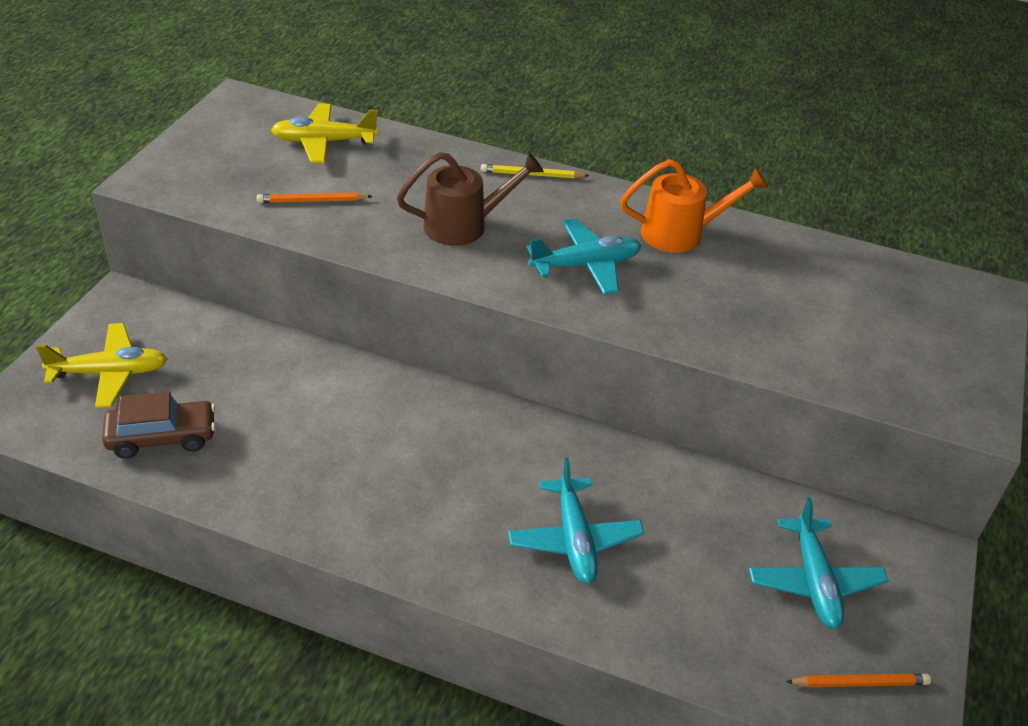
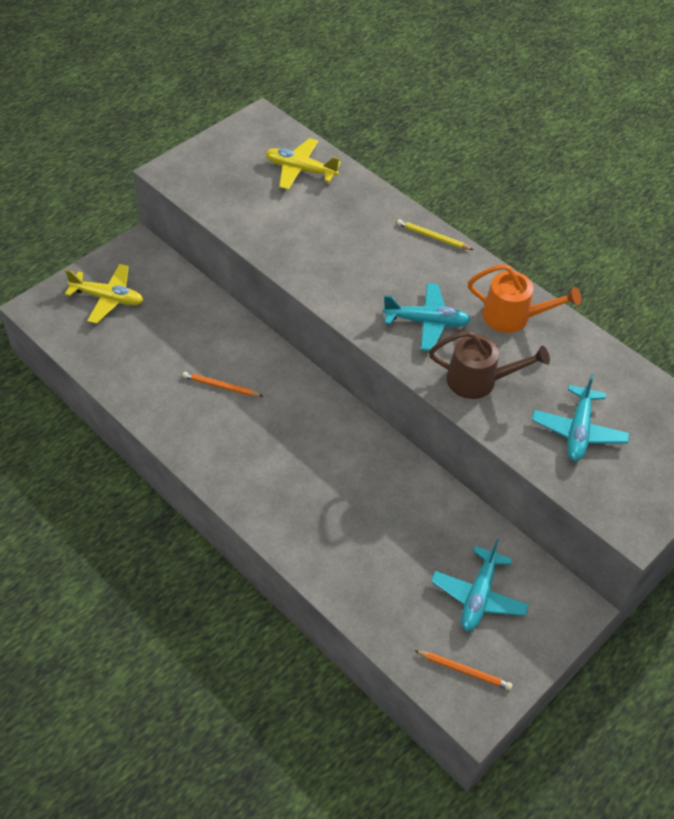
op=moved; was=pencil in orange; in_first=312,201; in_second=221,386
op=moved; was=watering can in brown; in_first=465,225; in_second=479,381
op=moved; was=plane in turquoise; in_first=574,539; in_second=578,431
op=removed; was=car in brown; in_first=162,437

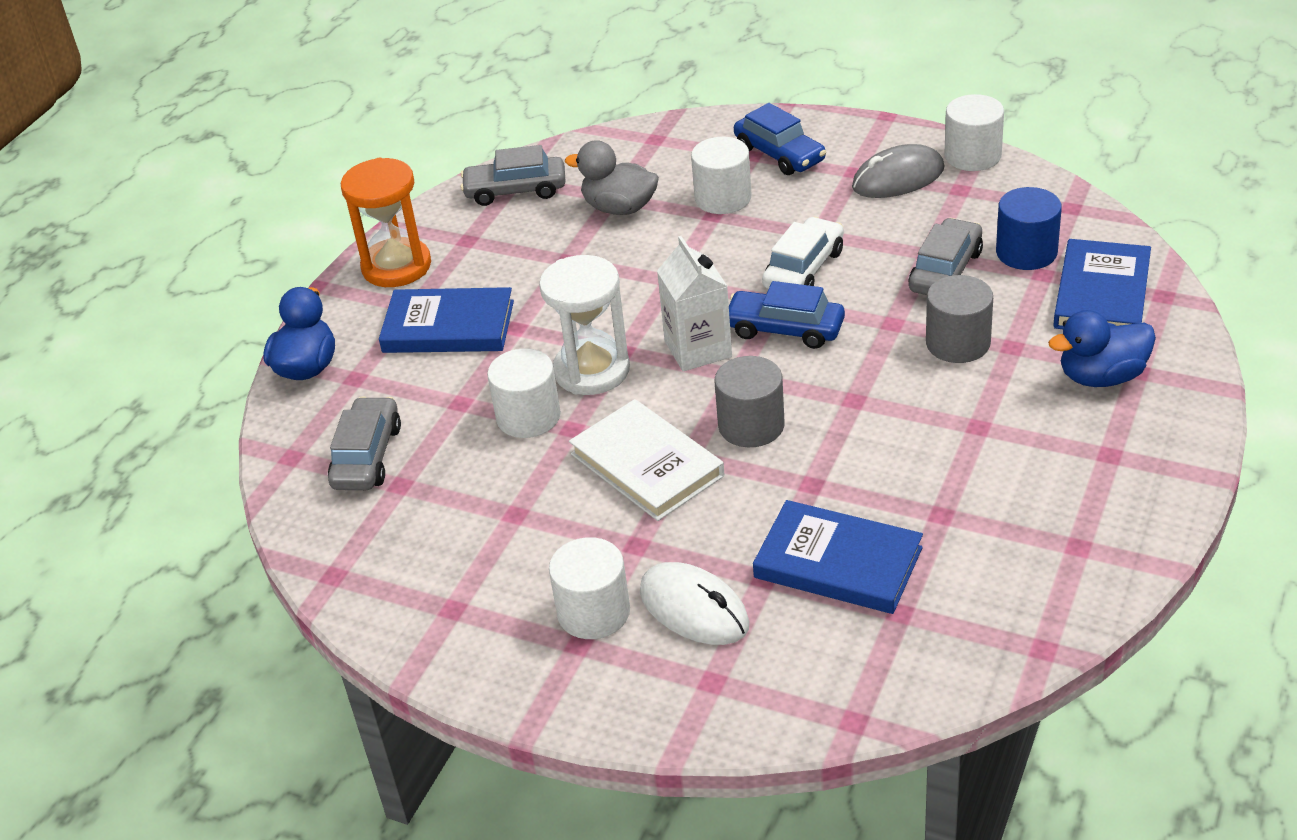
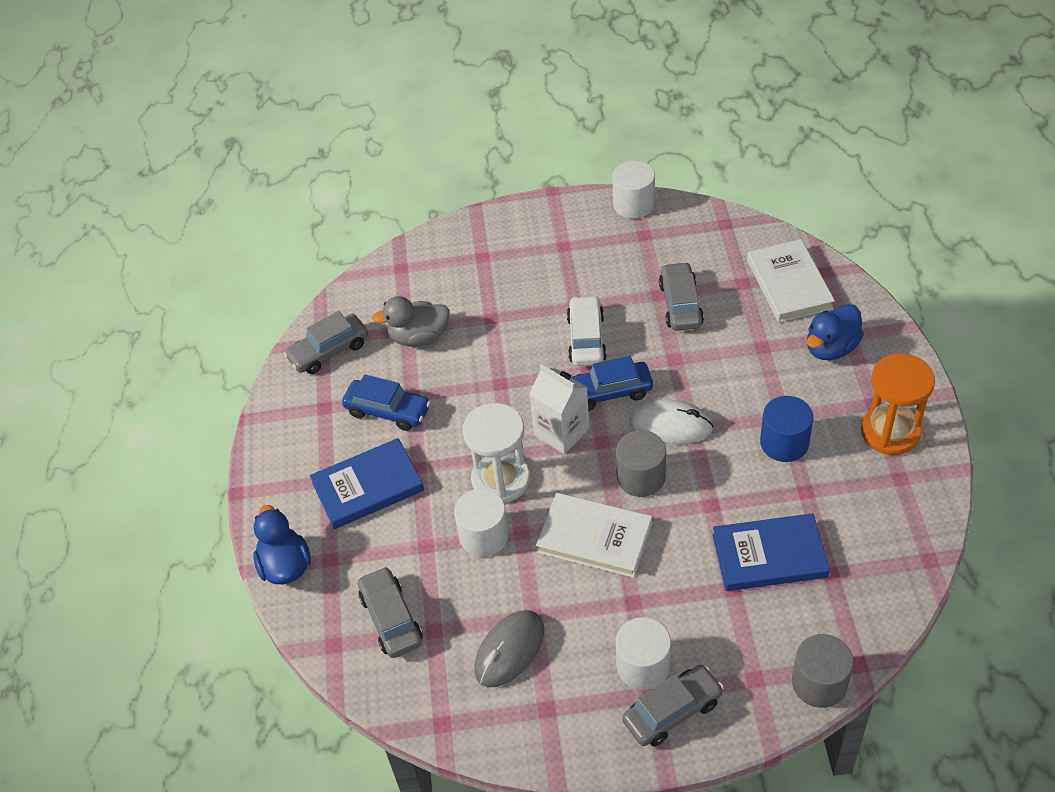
op=moved; was=car in blue; in_first=779,154; in_second=388,411
op=moved; was=mouse in grey; in_first=898,178; in_second=509,650
op=added; now=car in grey; in_second=672,711
op=moved; was=mouse in white; in_first=694,609; in_second=671,425
op=recoloured; was=book in blue; now=book in white; in_first=1101,294; in_second=789,284
op=moved; was=cylinder in blue; in_first=1026,252; in_second=784,443
op=moved; was=cylinder in grey; in_first=958,343; in_second=819,683
op=moved; was=hourglass in orange; in_first=396,266; in_second=890,432
op=removed; was=cylinder in white; in_first=723,198

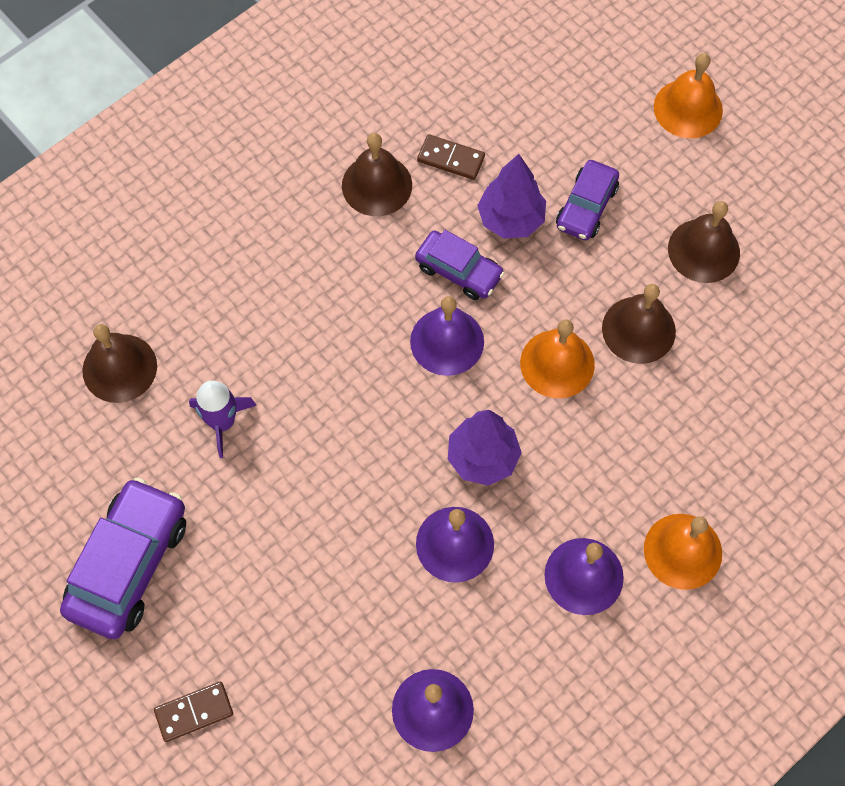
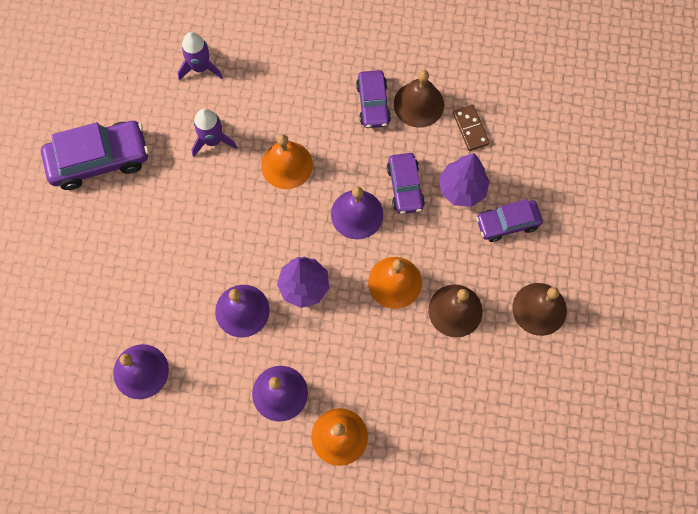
op=replaced; was=bell in brown; now=rocket in purple; in_first=119,368; in_second=200,67
op=moved; was=bell in orange; in_first=688,108; in_second=286,165
op=added; now=car in purple; in_second=373,103
op=removed; was=domino in brown; in_first=194,712

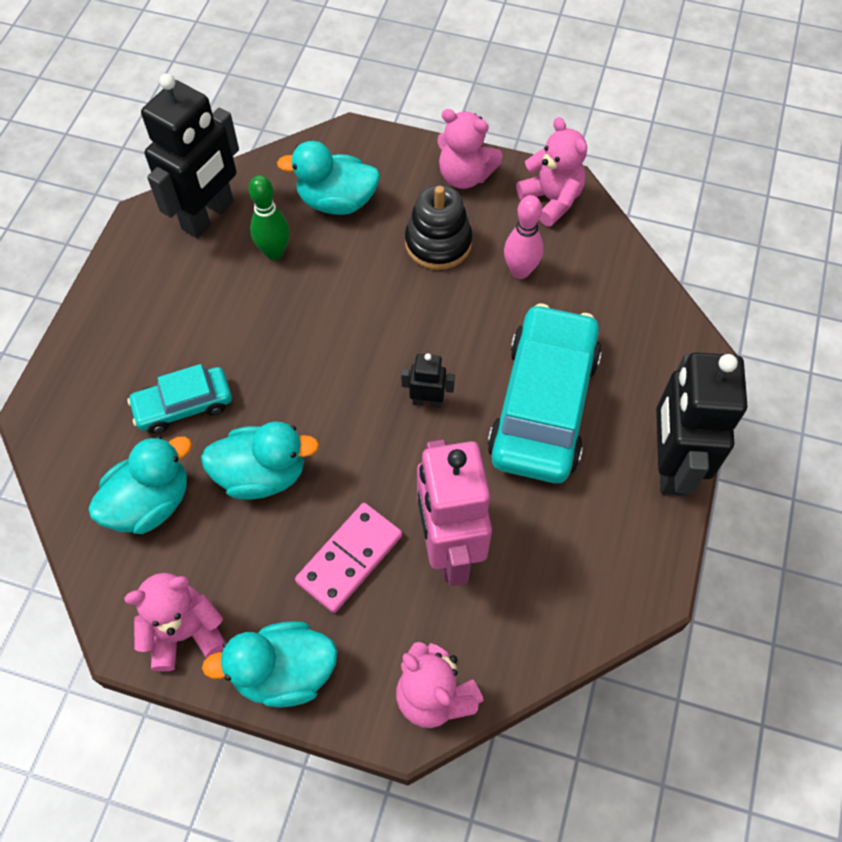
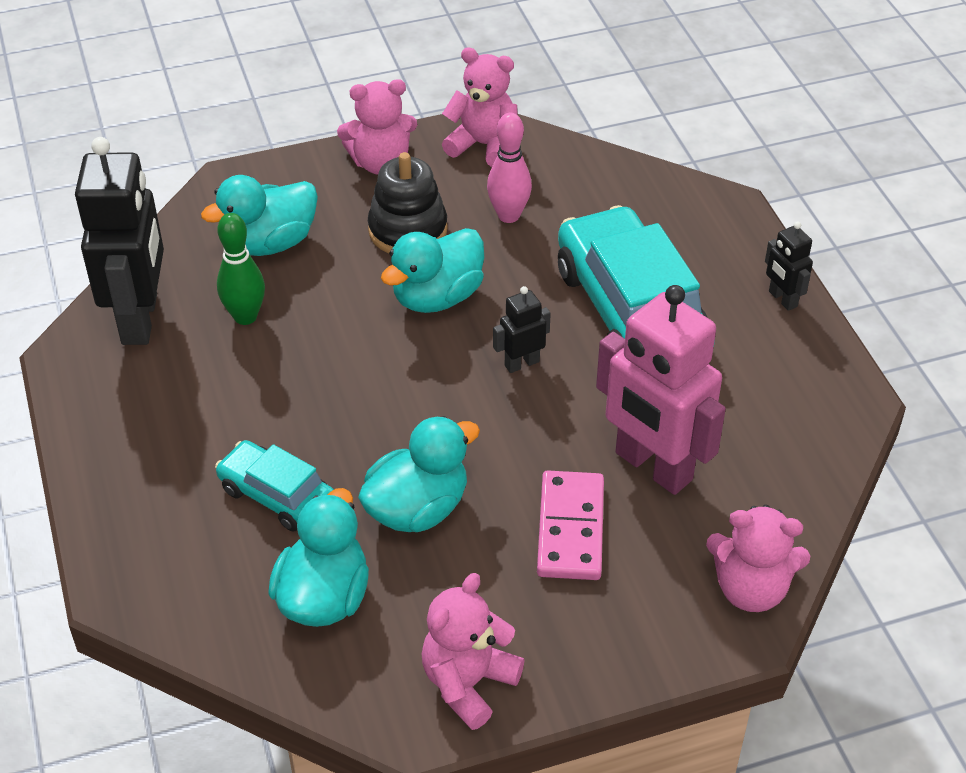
op=turned; was=car in turquoise; in_first=183,405; in_second=277,495; clockwise=90
op=moved; was=duck in turquoise; in_first=284,672; in_second=437,297
op=resized; was=robot in black; in_first=670,465; in_second=782,299; ratio=0.45

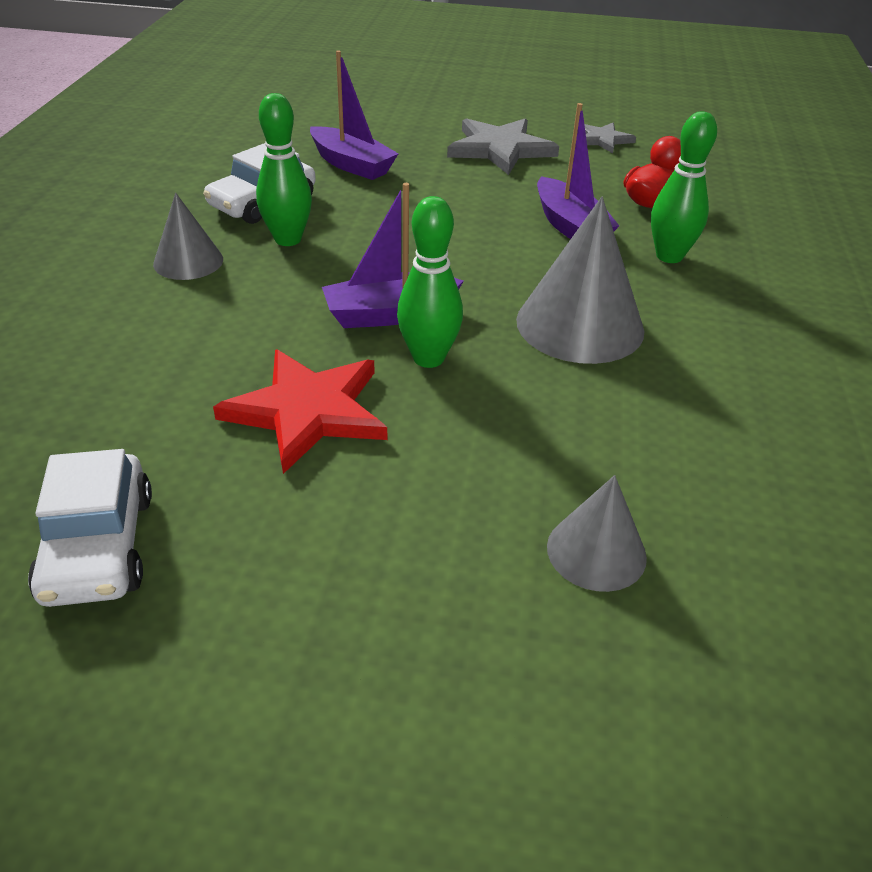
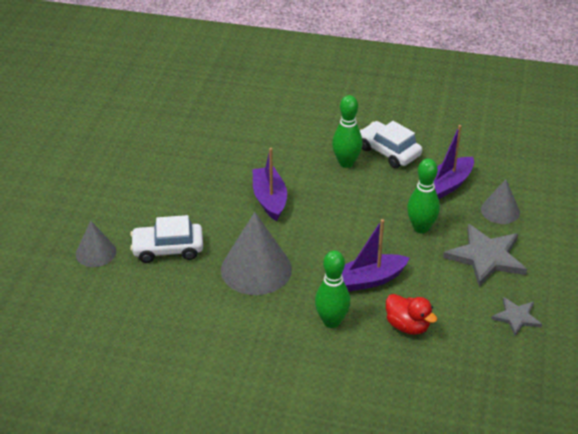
op=moved; was=car in white; in_first=98,546; in_second=168,249
op=moved; was=bowling pin in green; in_first=428,358; in_second=421,228
op=moved; was=cone in grey; in_first=188,261; in_second=500,210
op=removed; was=star in red; in_first=307,411

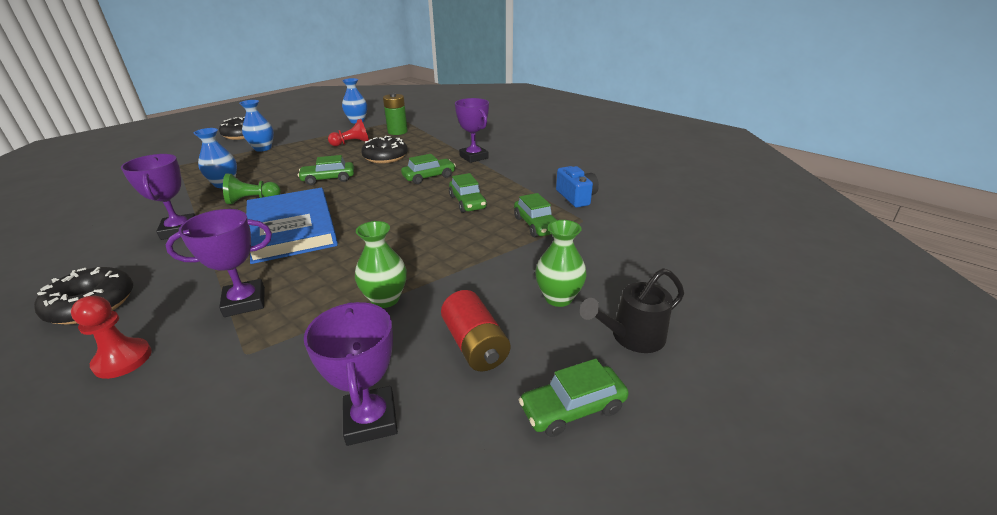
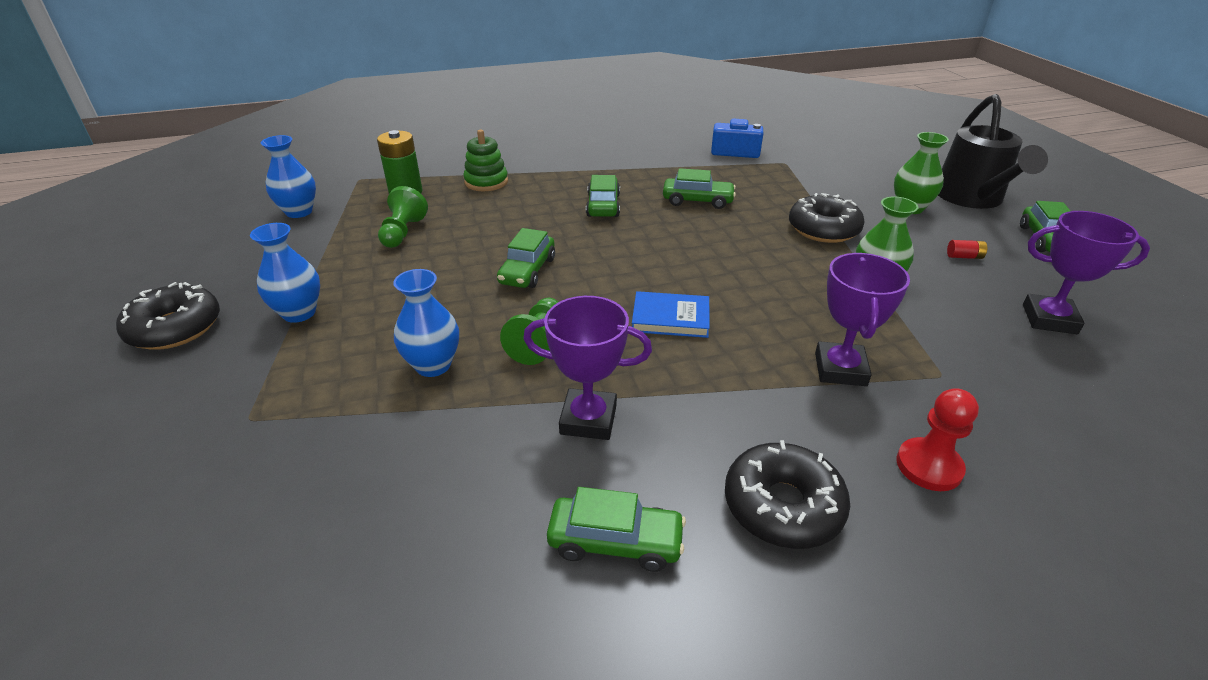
op=recoloured; was=pawn in red; now=pawn in green; in_first=352,143; in_second=403,232
op=added; now=stacking toy in green; in_second=486,182
op=moved; was=car in green; in_first=536,225; in_second=615,542
op=resized; was=book in blue; in_first=292,229; in_second=670,318; ratio=0.5
op=moved; was=donut in black; in_first=385,157; in_second=823,229
op=resized; was=watering can in black; in_first=631,337; in_second=972,198; ratio=1.56
op=resized; was=battery in red; in_first=475,345; in_second=964,257; ratio=0.46
op=removed; was=trophy in purple; in_first=474,157

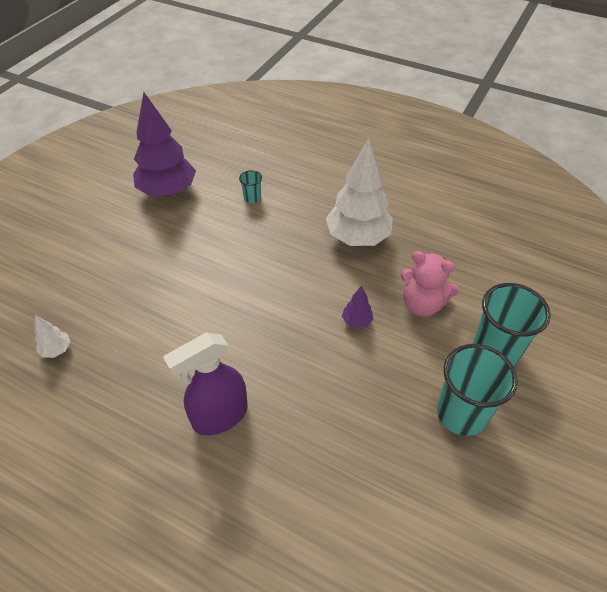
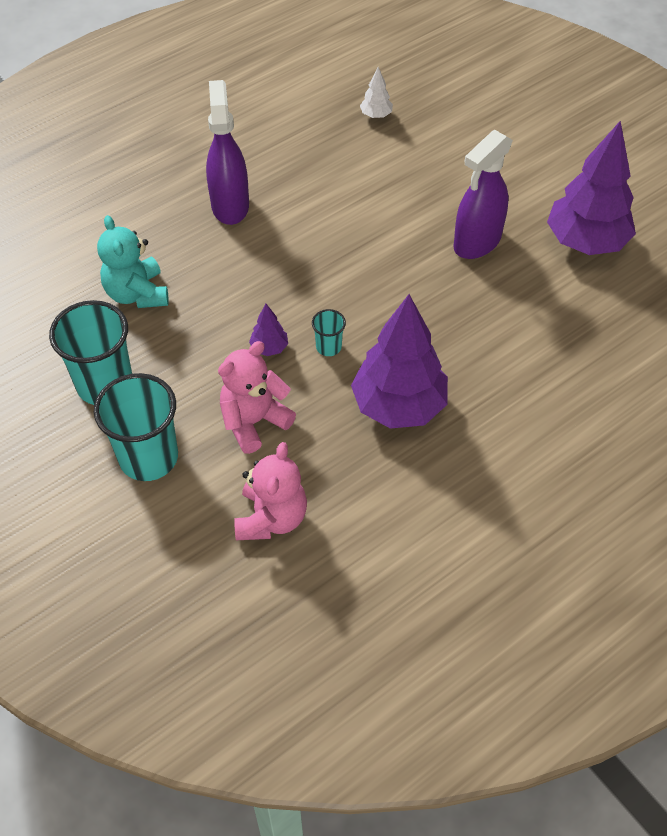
op=added; now=teddy bear in turquoise; in_second=137,294
op=added; now=teddy bear in pink; in_second=271,518
op=moved; was=cup in turquoise; in_first=252,198; in_second=328,347
op=recoloured; was=tree in white; now=tree in purple; in_first=357,238; in_second=398,406
op=added; now=spray bottle in purple; in_second=476,242

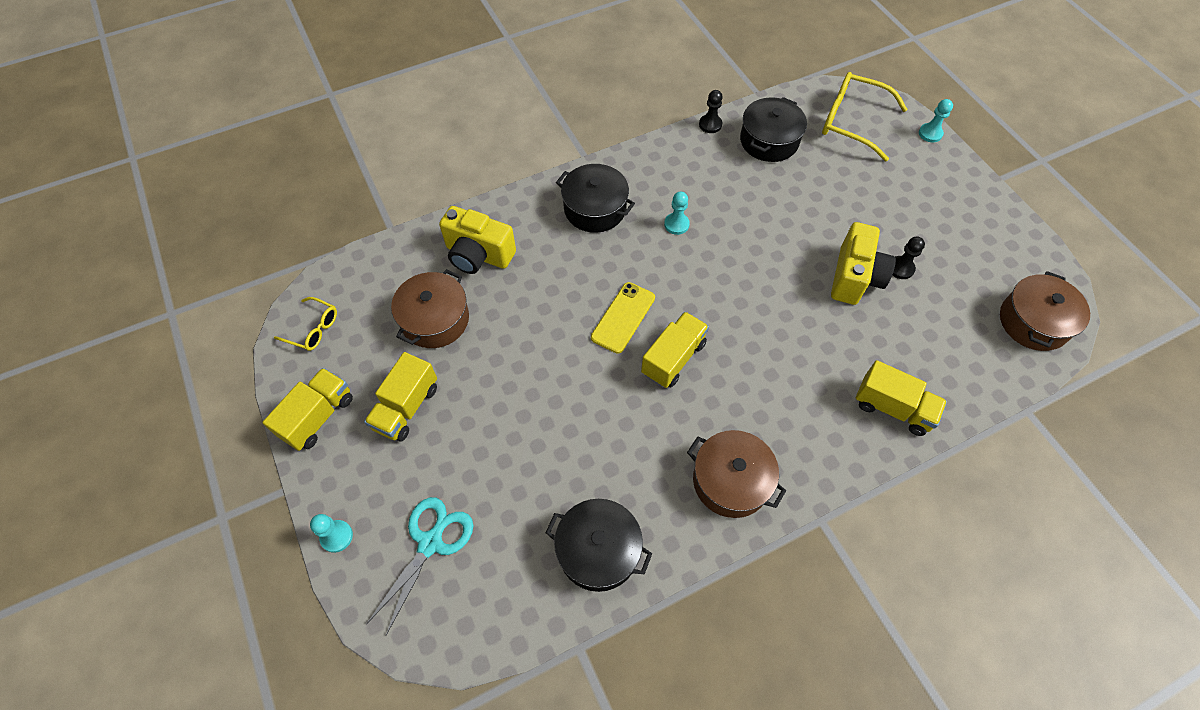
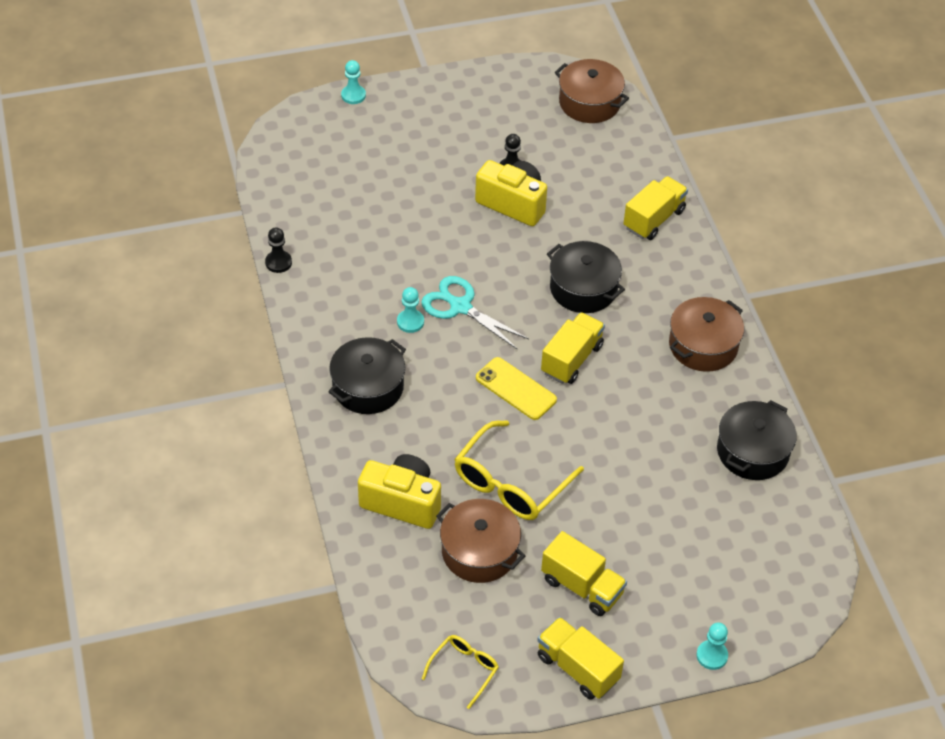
op=turned; was=camera in yellow; in_first=478,255; in_second=402,502; clockwise=-105
op=moved; was=scissors in turquoise; in_first=431,542; in_second=460,306
op=moved; was=glasses in yellow; in_first=852,122; in_second=511,482
op=turned; was=truck in yellow; in_first=673,358; in_second=571,359; clockwise=75
op=moved; was=pot in black; in_first=769,141; in_second=583,288

